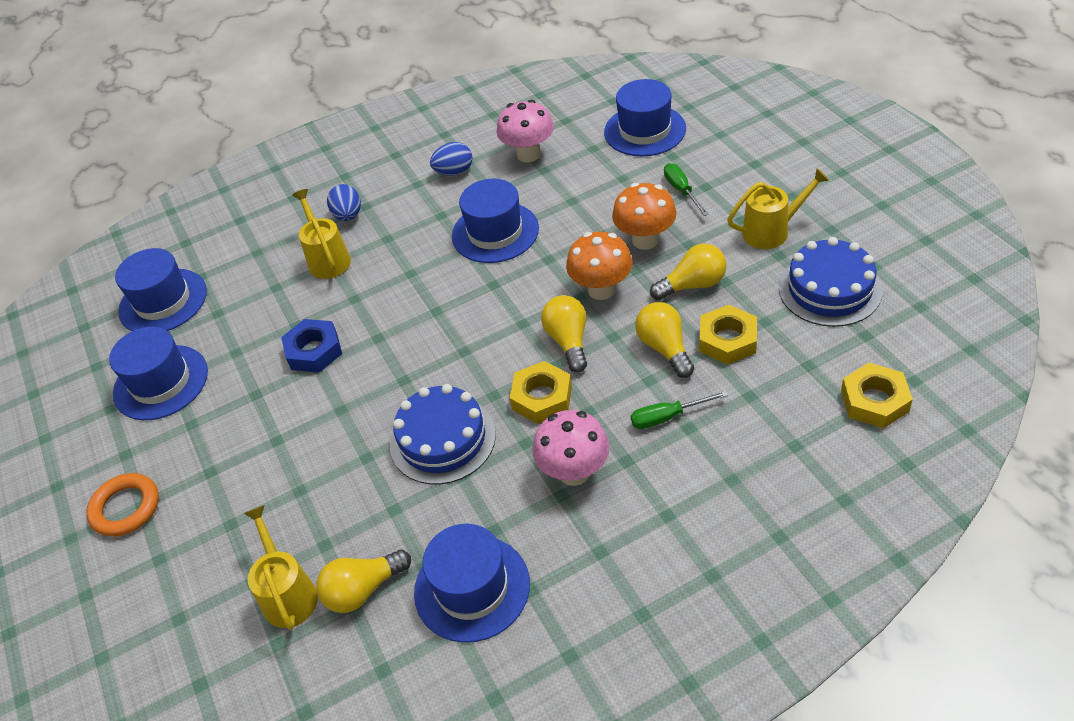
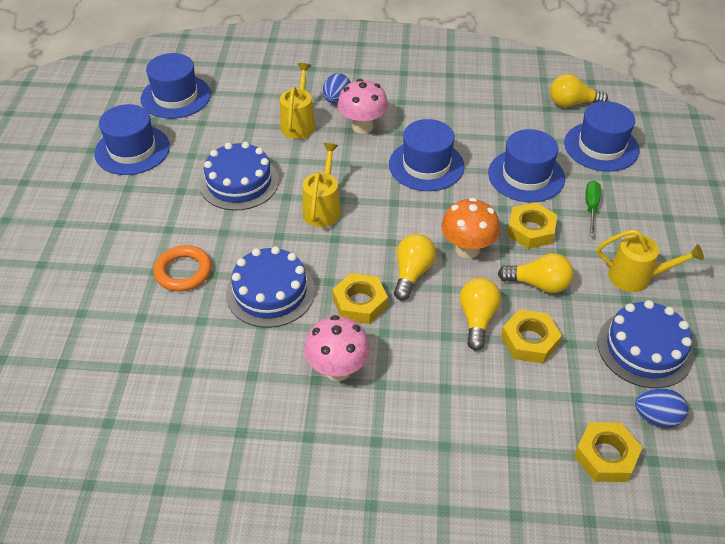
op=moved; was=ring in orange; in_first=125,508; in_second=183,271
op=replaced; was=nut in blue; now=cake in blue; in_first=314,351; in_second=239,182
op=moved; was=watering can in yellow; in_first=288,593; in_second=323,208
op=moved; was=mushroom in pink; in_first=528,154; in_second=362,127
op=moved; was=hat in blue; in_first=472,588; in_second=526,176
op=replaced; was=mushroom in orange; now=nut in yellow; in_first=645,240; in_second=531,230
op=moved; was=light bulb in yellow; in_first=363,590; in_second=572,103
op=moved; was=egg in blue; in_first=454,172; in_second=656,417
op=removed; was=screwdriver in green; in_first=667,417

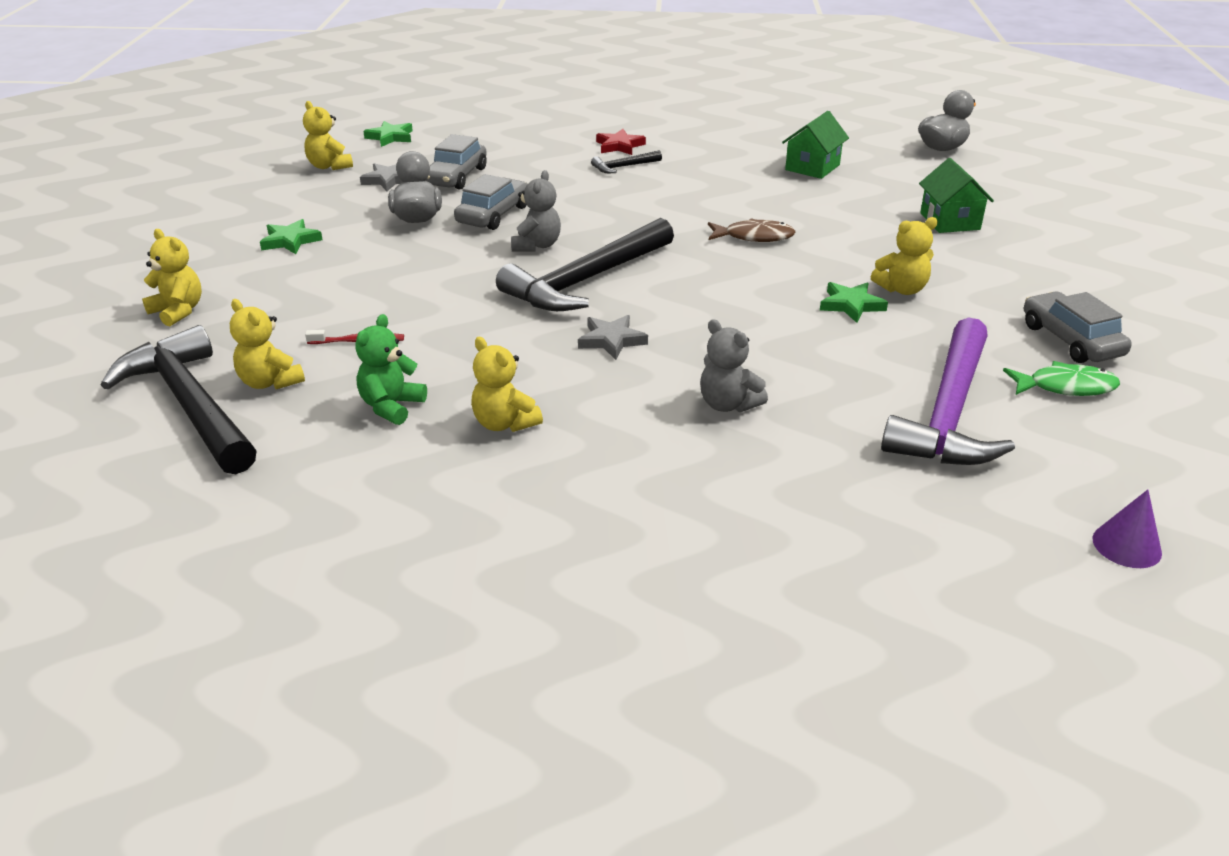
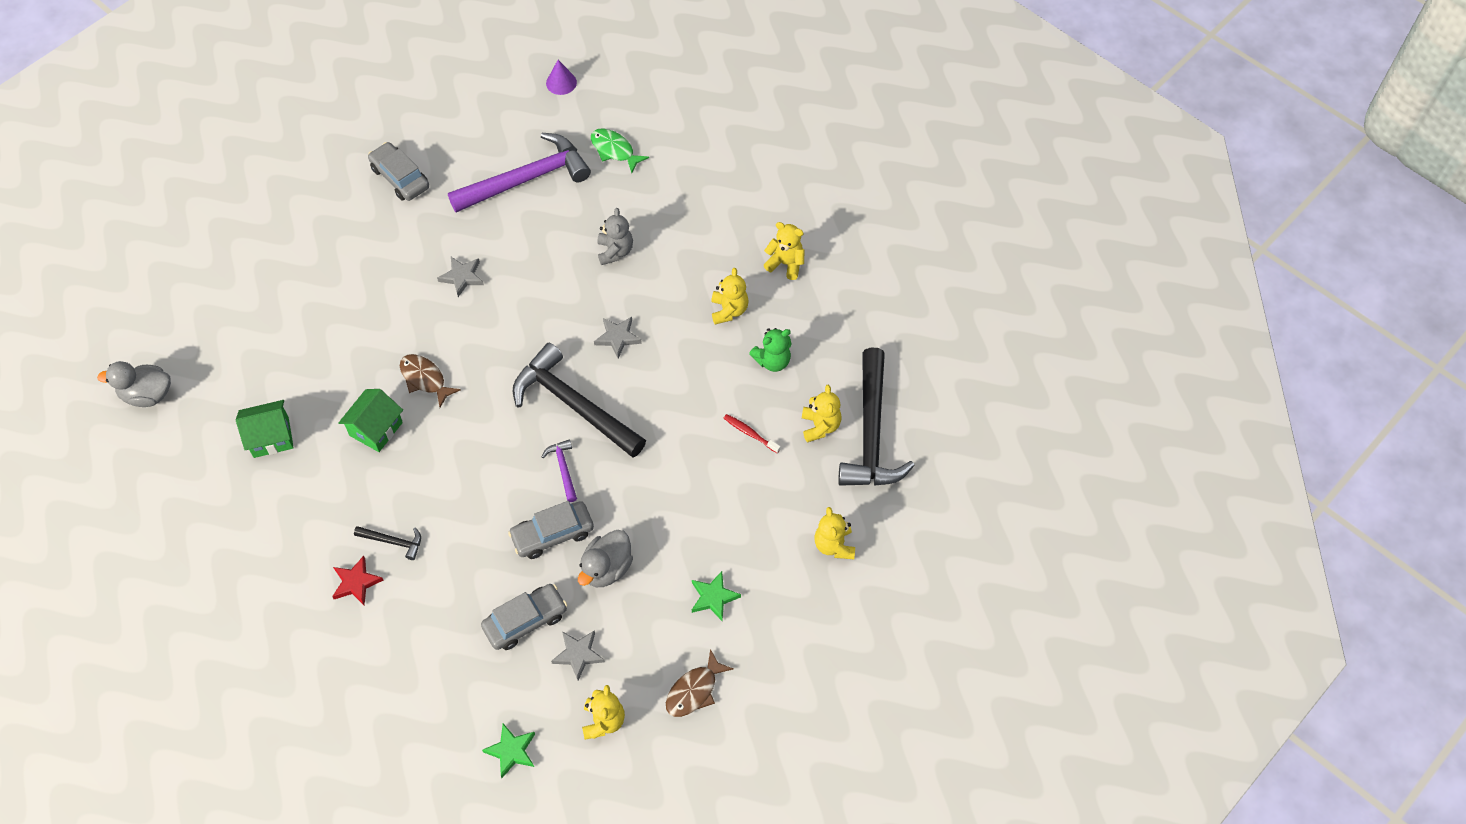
op=moved; was=house in green; in_first=950,221; in_second=376,429
op=turned; was=car in grey; in_first=1071,340; in_second=400,178; clockwise=120
op=recoloured; was=star in green; now=star in grey; in_first=851,305; in_second=462,277
op=turned; was=hammer in black; in_first=586,280; in_second=573,405; clockwise=-135
op=replaced; was=teddy bear in grey; now=hammer in purple; in_first=536,245; in_second=563,469
op=moved; was=fish in green; in_first=1065,387; in_second=614,150
op=added; now=fish in brown; in_second=694,690
op=moved; was=teddy bear in yellow; in_first=902,289; in_second=785,263

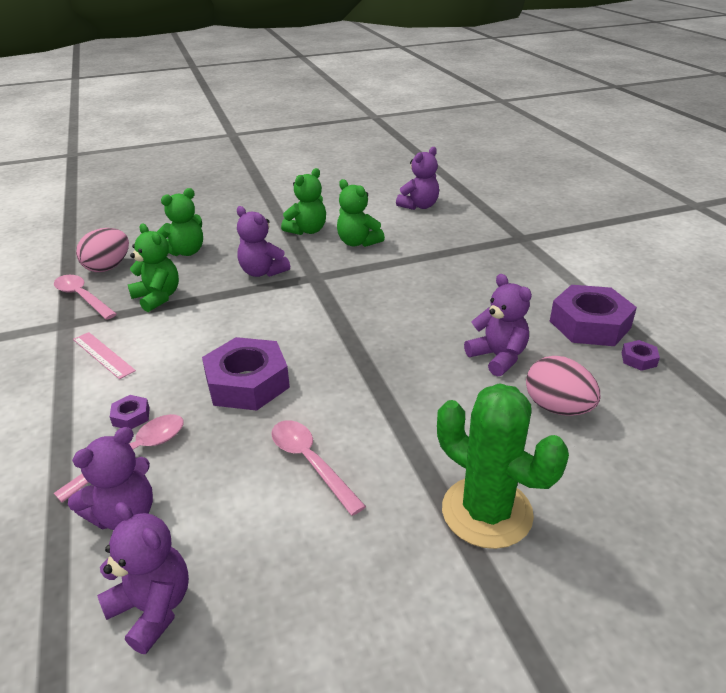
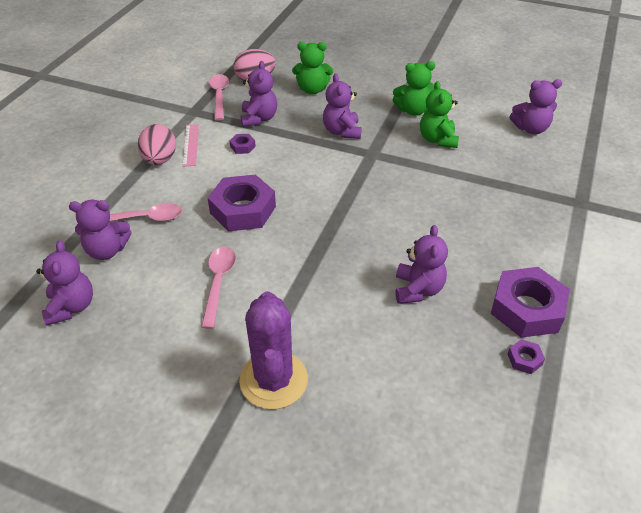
op=moved; was=egg in pink; in_first=557,408; in_second=160,160
op=moved; was=nut in purple; in_first=131,416; in_second=242,146
op=recoloured; was=cactus in green; now=cactus in purple; in_first=487,512; in_second=273,380
op=recoloured; was=teddy bear in green; now=teddy bear in purple; in_first=158,297; in_second=259,118

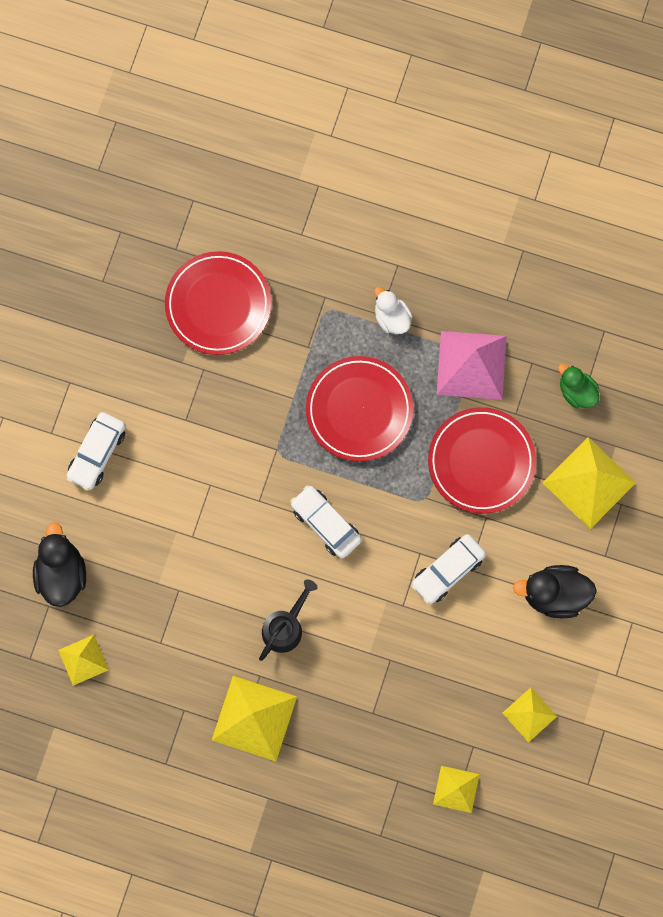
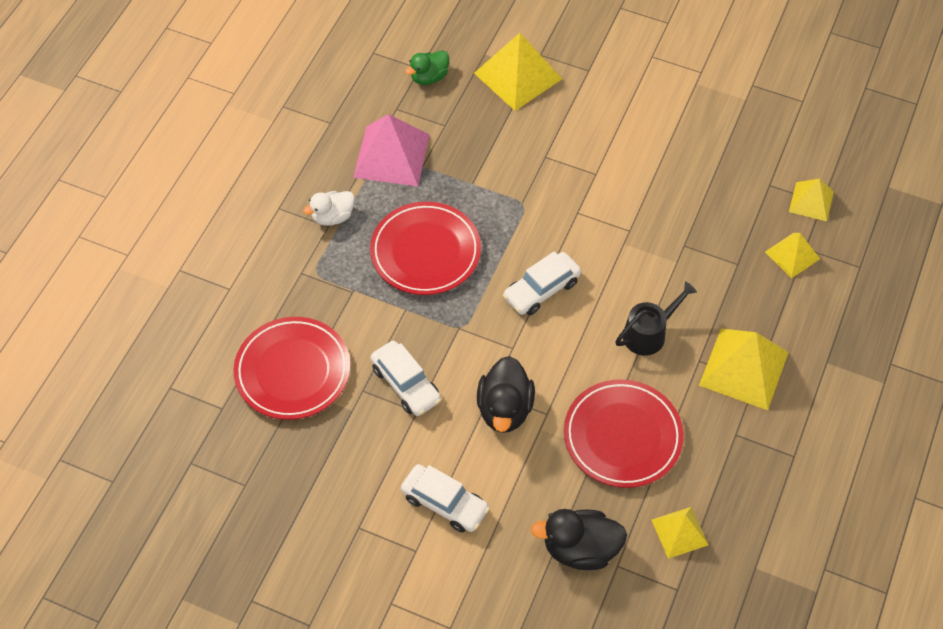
op=moved; was=car in white; in_first=448,570; in_second=406,384
op=moved; was=duck in black; in_first=554,594; in_second=505,409
op=moved; was=plate in red; in_first=481,461; in_second=622,436
op=turned; was=watering can in black; in_first=285,627; in_second=648,333; clockwise=105
op=moved; was=pyramid in yellow; in_first=529,714; in_second=792,255

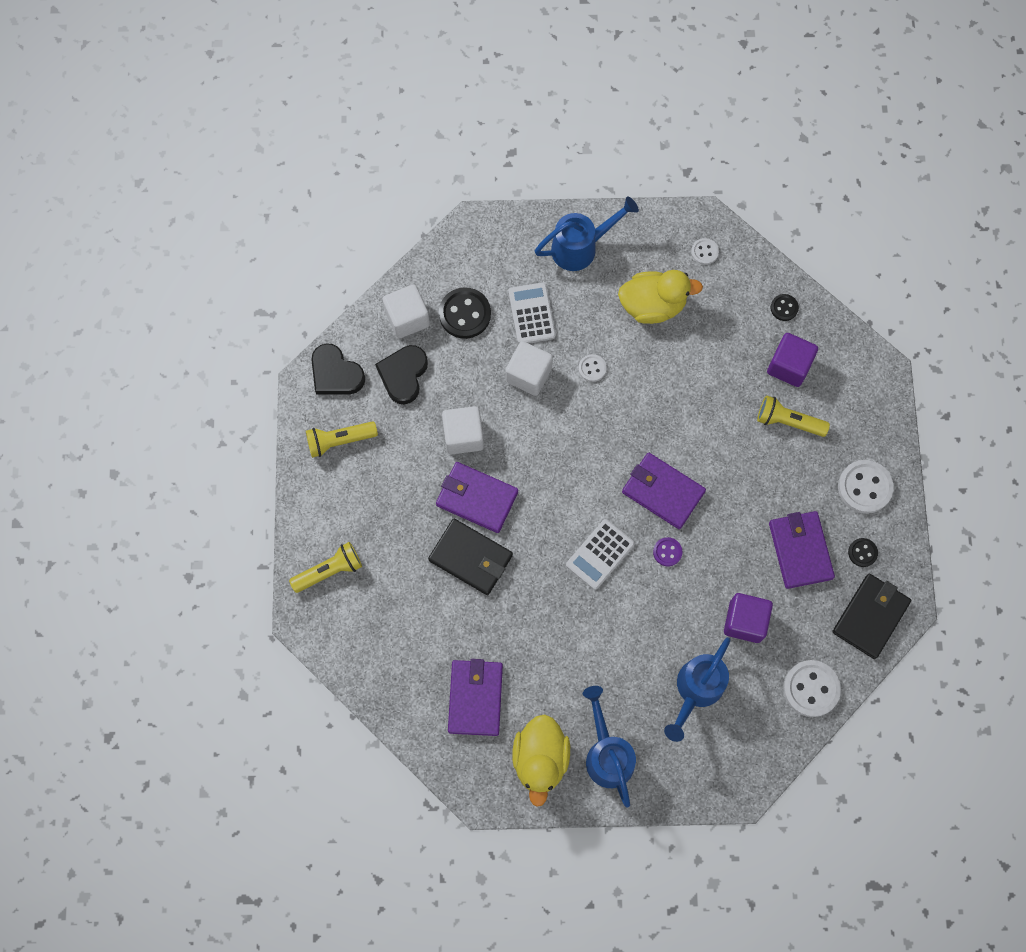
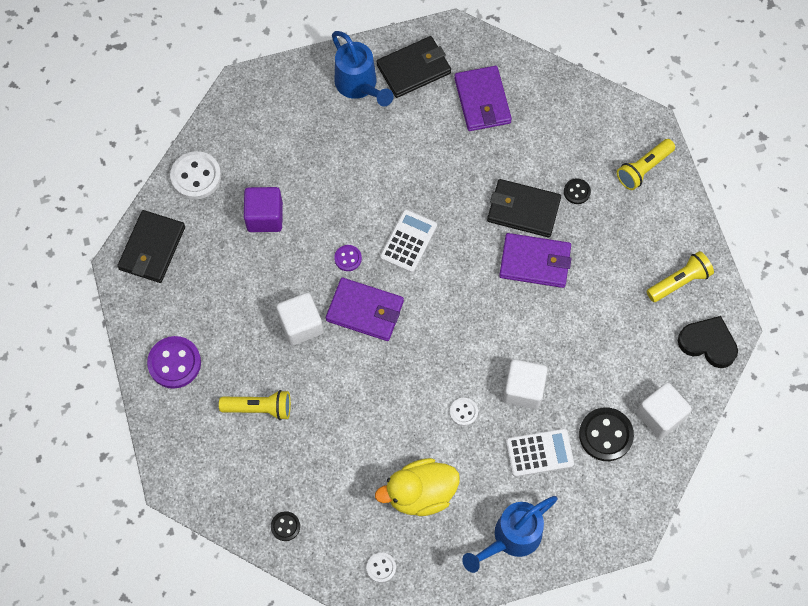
op=recoloured; was=button in white; now=button in purple; in_first=864,487; in_second=174,363
op=moved; was=cube in white; in_first=463,436; in_second=301,325
op=replaced; was=duck in yellow; now=wallet in black; in_first=540,759; in_second=414,69
op=turned; was=calculator in white; in_first=532,313; in_second=539,453; clockwise=-75
op=moved; was=button in black; in_first=862,553; in_second=576,192
op=removed; was=heart in black; in_first=403,375
op=removed; was=watering can in blue; in_first=696,690
op=removed; was=cube in purple; in_first=789,366
op=removed; was=wallet in purple; in_first=800,550

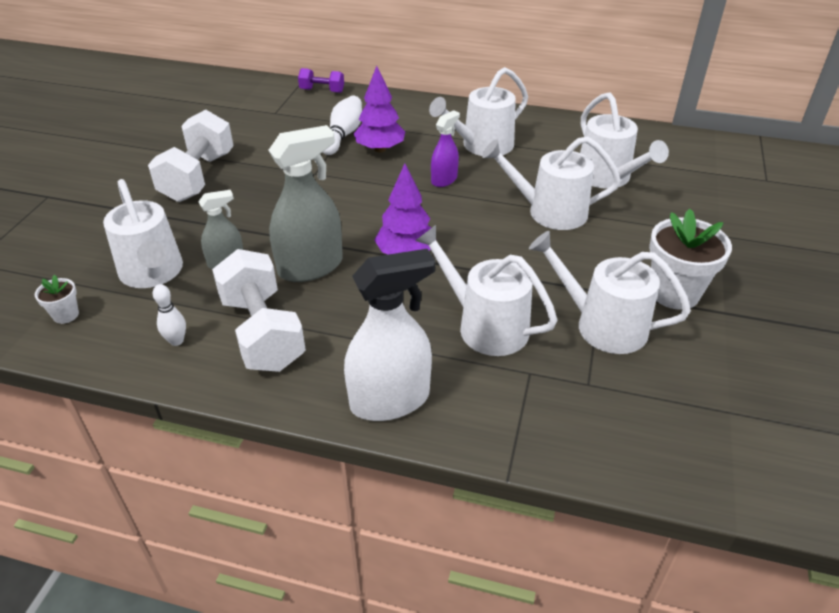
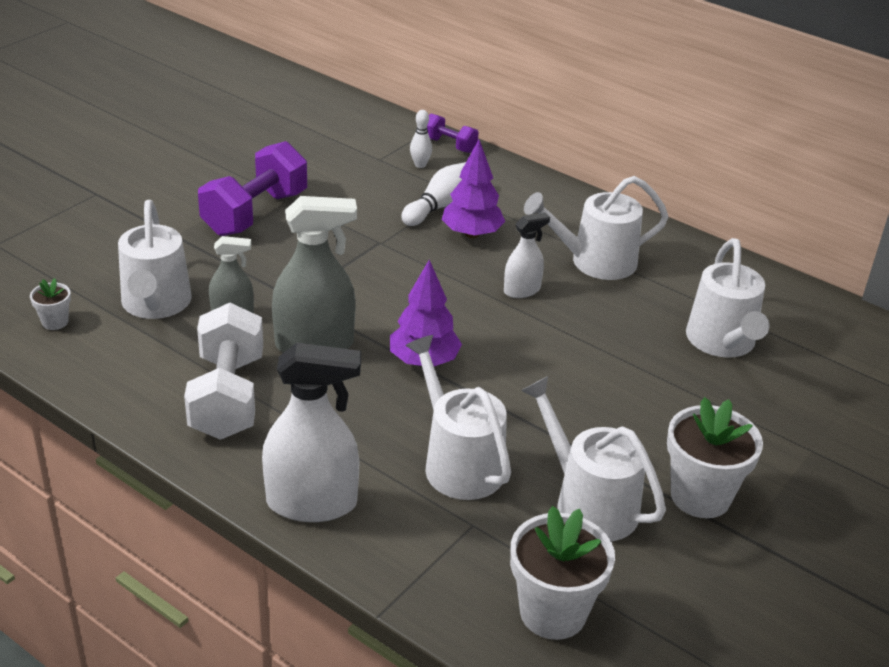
op=recoloured; was=dumbbell in white; now=dumbbell in purple; in_first=198,177; in_second=255,213
op=moved; was=bowling pin in white; in_first=176,341; in_second=420,165
op=recoloured; was=spray bottle in purple; now=spray bottle in white; in_first=444,180; in_second=522,290
op=added; now=flower pot in white; in_second=553,612
op=removed; was=watering can in white; in_first=550,212

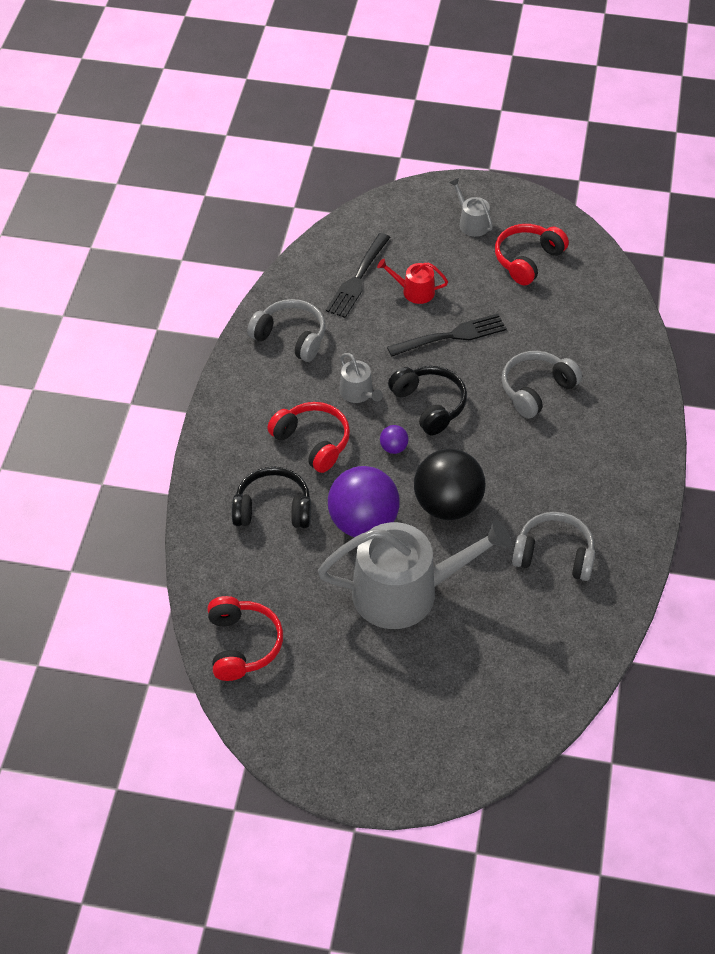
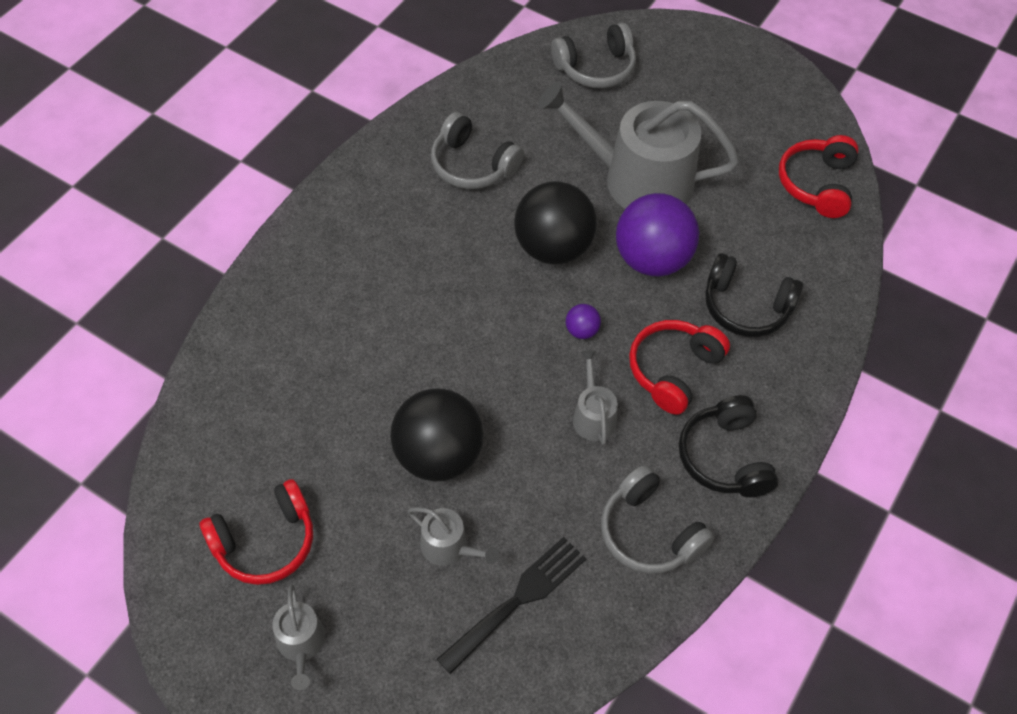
op=replaced; was=fork in black; now=ball in black; in_first=451,336; in_second=438,455
op=recoloured; was=watering can in red; now=watering can in grey; in_first=414,291; in_second=449,547
op=moved; was=headphones in grey; in_first=536,390; in_second=596,68
op=turned; was=headphones in red; in_first=313,442; in_second=673,370; clockwise=60
op=moved; was=headphones in black; in_first=429,405; in_second=724,457

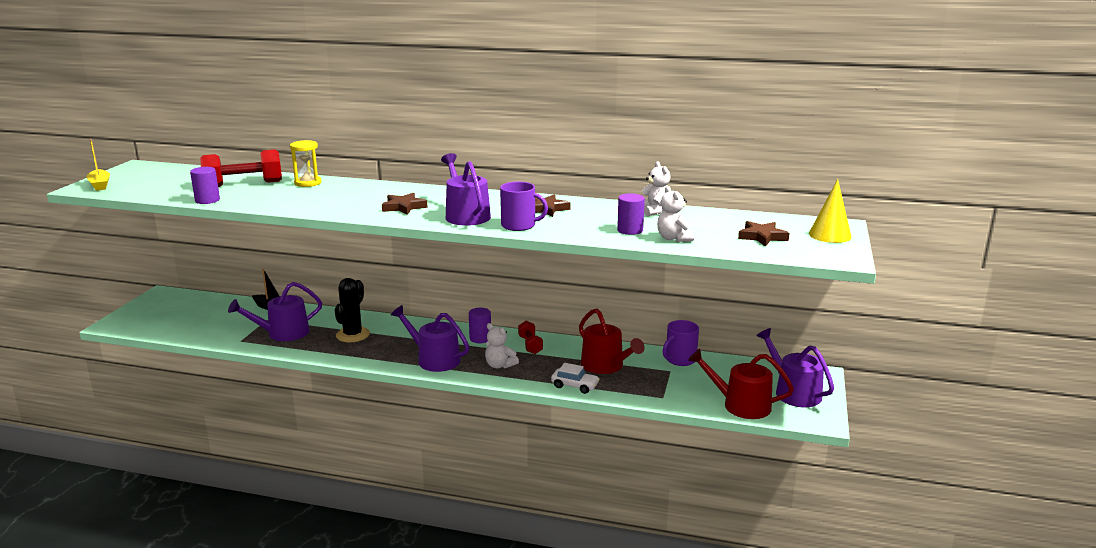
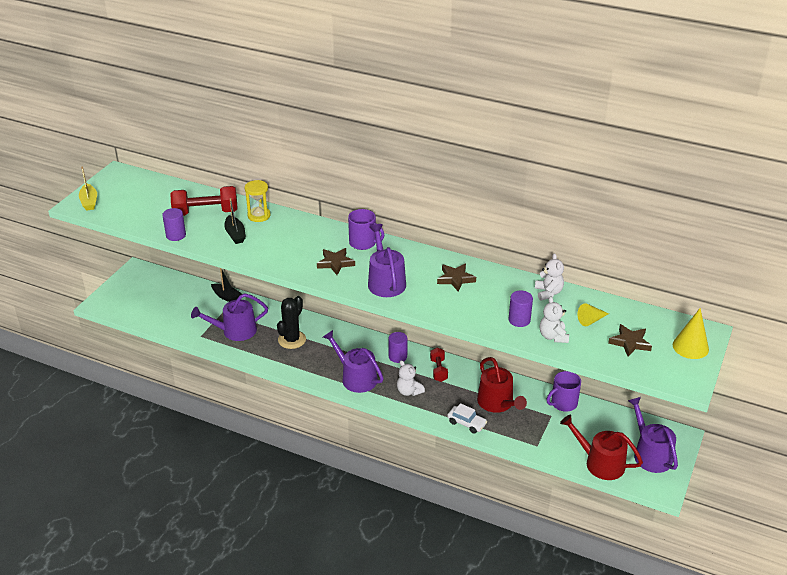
op=added; now=boat in black; in_second=235,234
op=moved; was=mug in purple; in_first=519,225; in_second=363,243
op=added; now=cone in yellow; in_second=591,320

